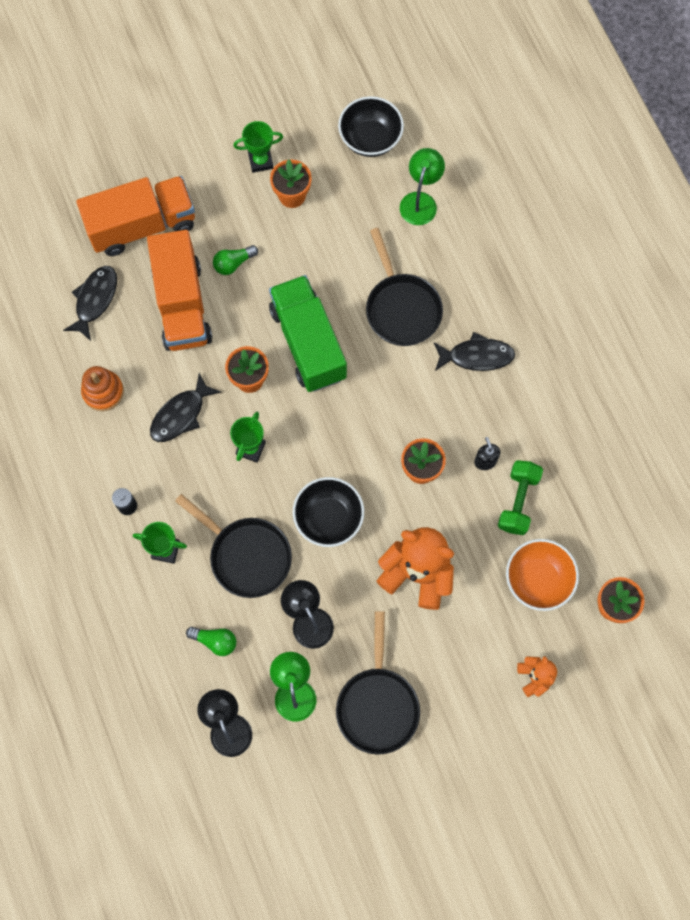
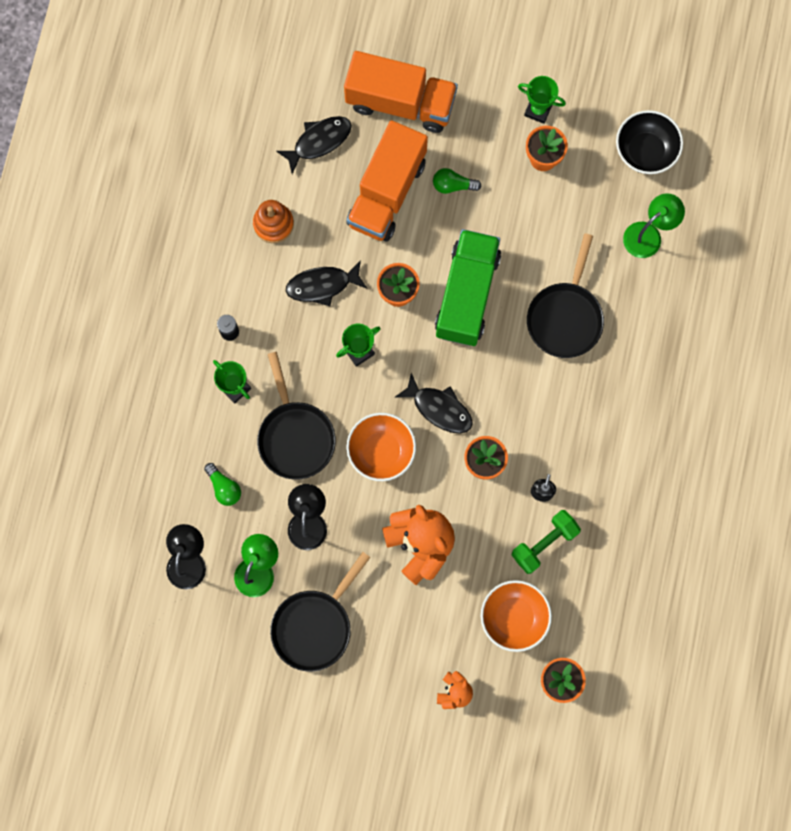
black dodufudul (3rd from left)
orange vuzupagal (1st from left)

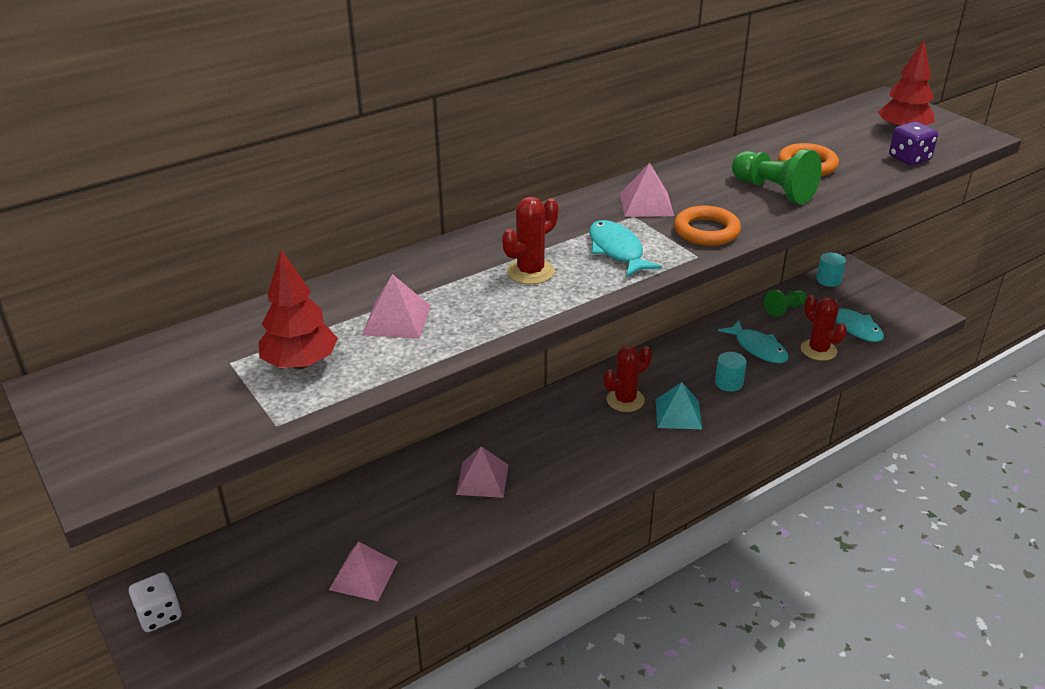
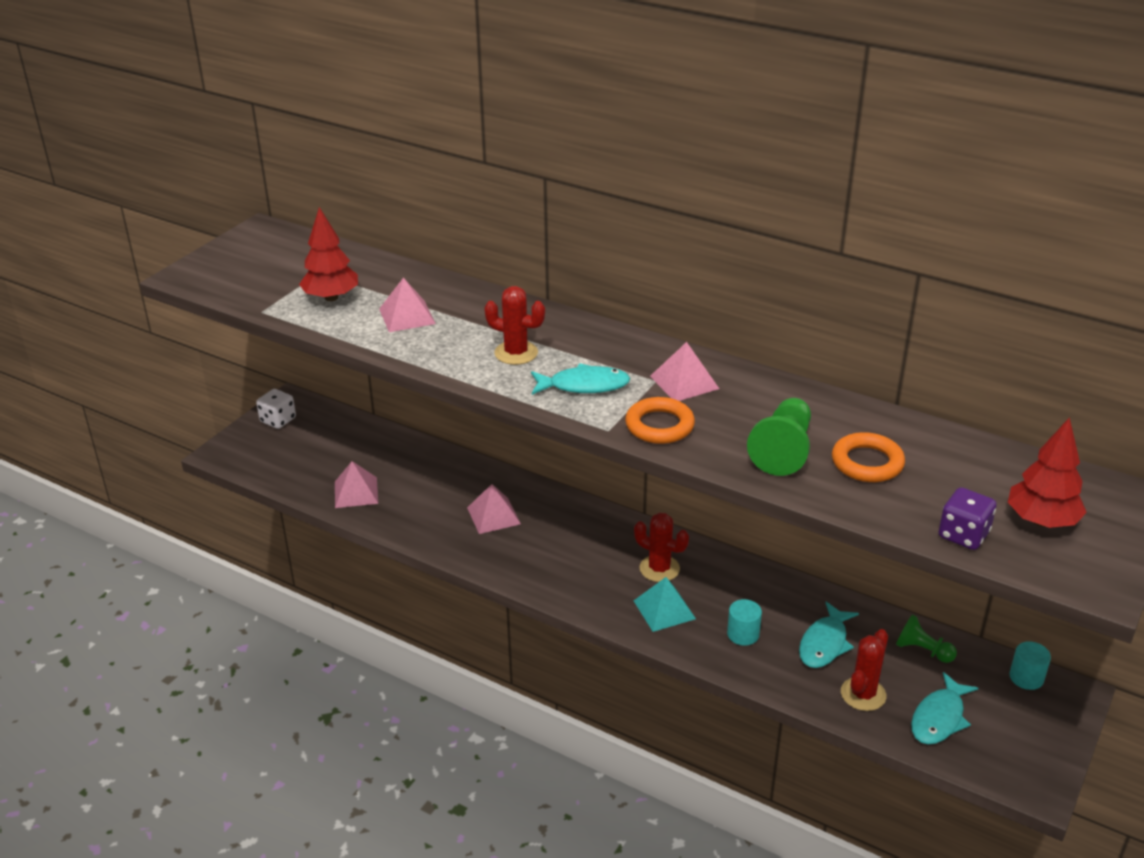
turquoise dodufudul (1st from left)

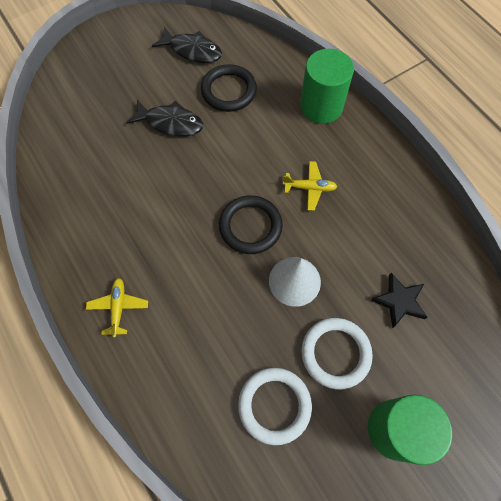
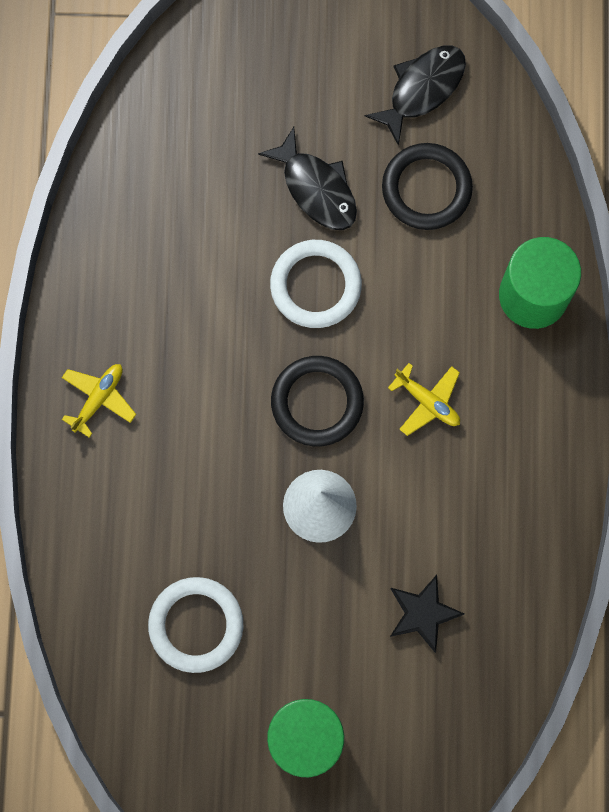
black dodufudul (2nd from left)
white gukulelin (2nd from left)

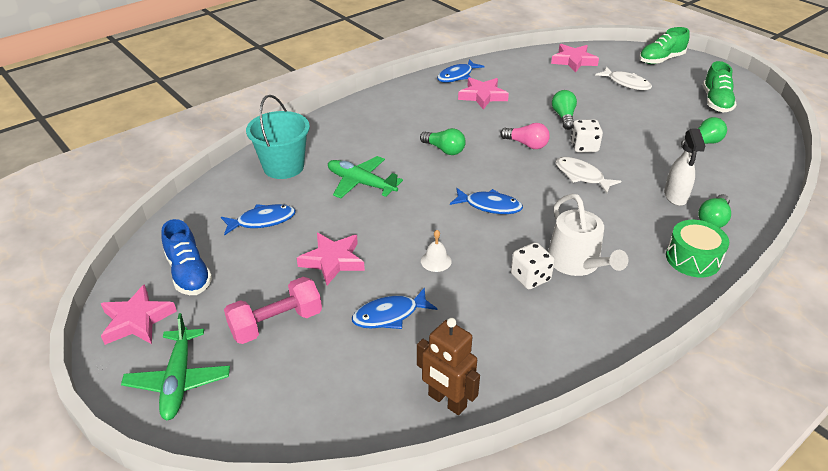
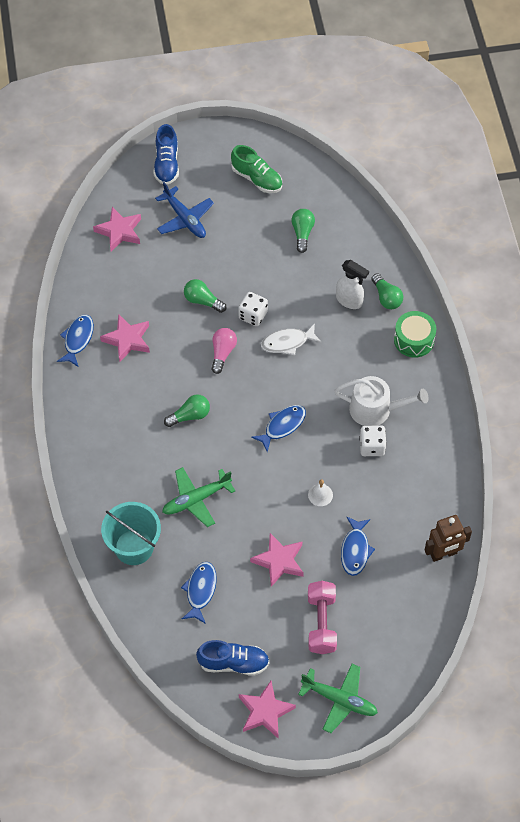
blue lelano (1st from left)
blue dodufudul (1st from left)
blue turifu
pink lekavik

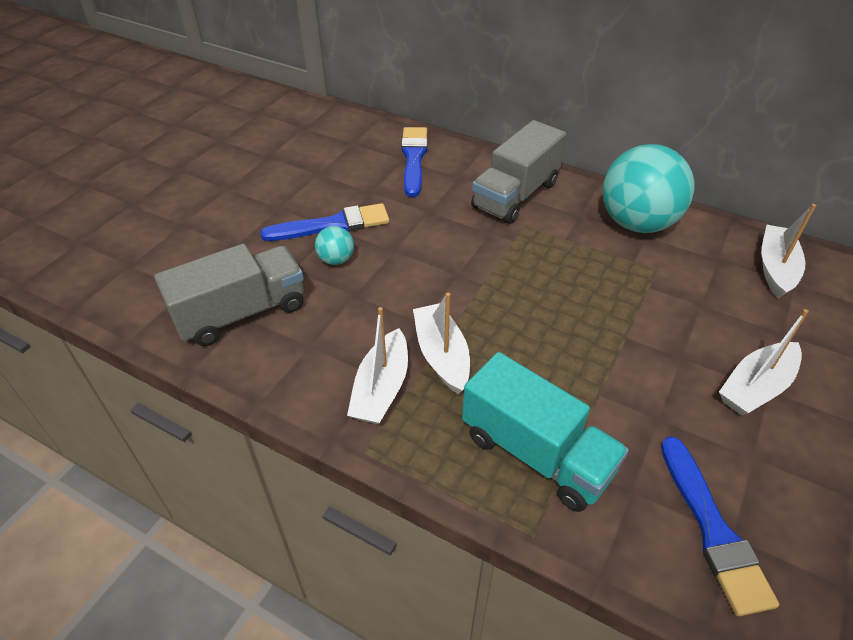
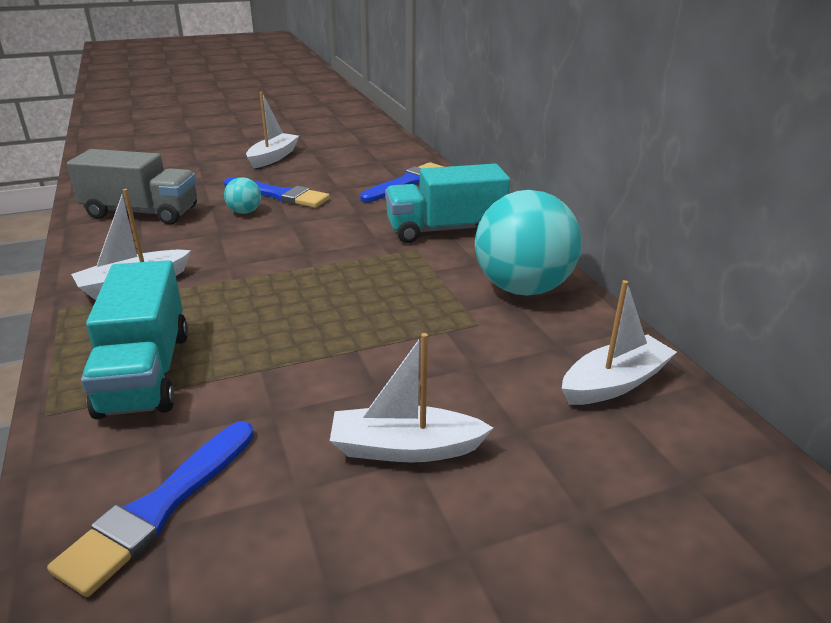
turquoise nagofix (2nd from left)
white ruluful (2nd from left)

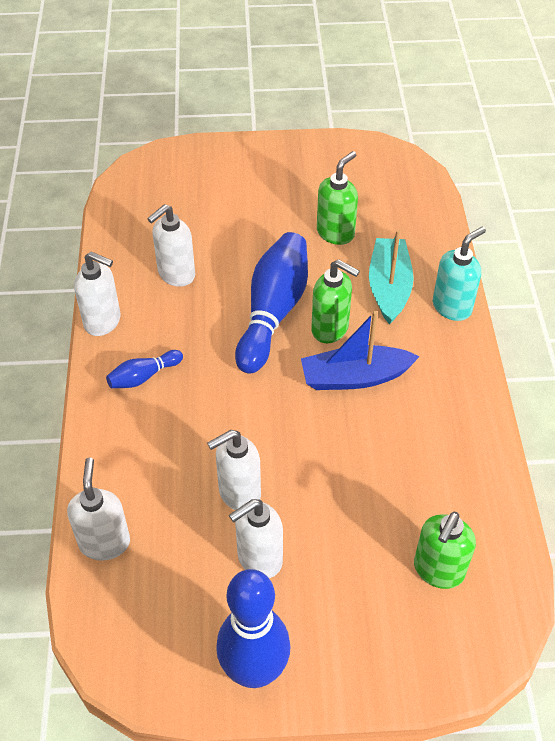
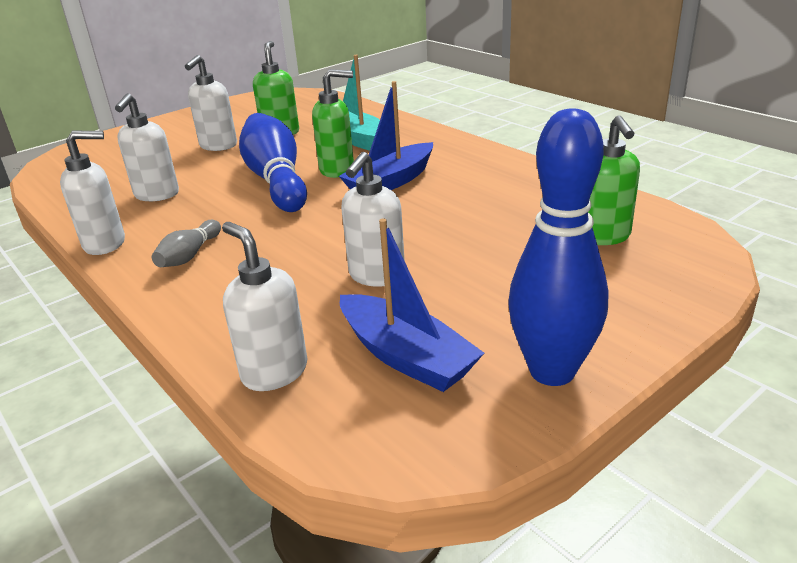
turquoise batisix
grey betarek
white batisix (3rd from left)
blue ruluful (2nd from left)

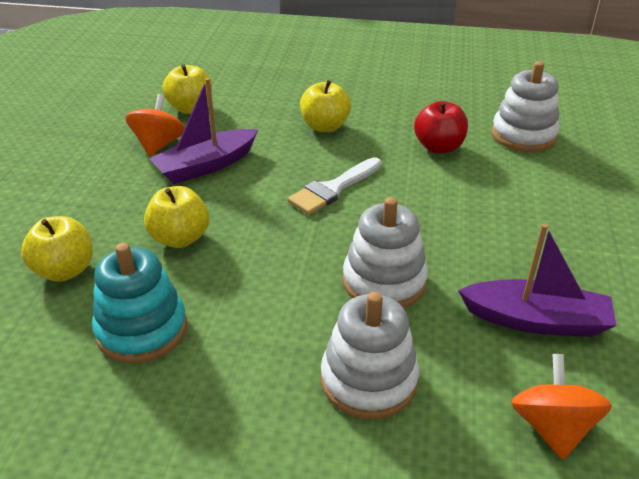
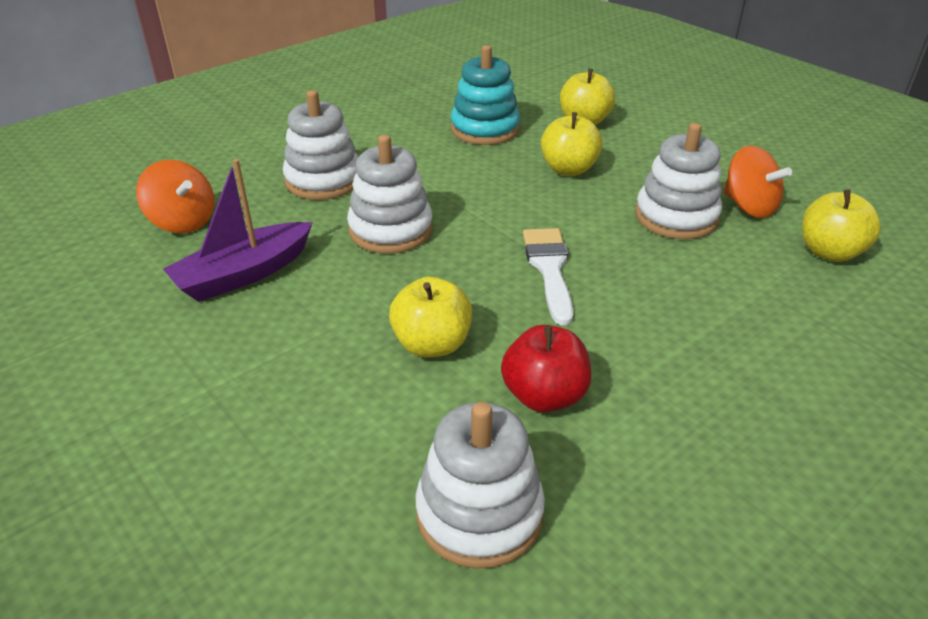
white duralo (4th from left)
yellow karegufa (1st from left)

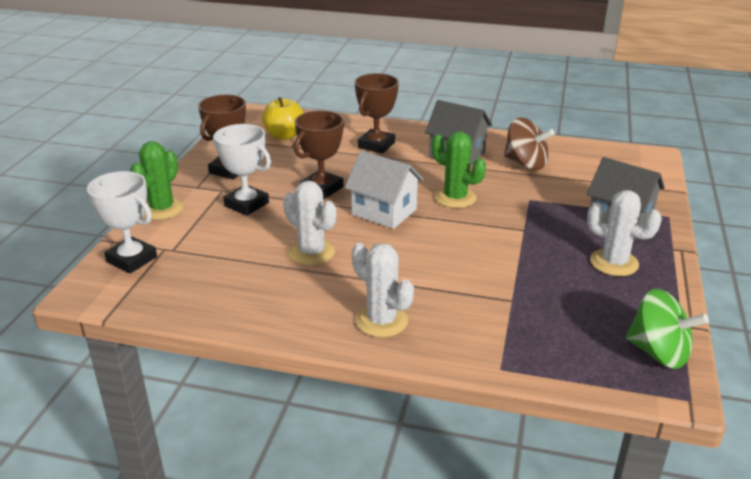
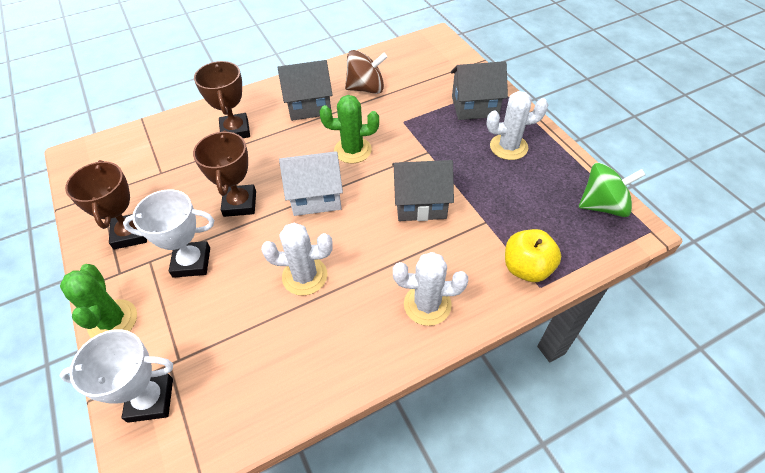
yellow karegufa
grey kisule (2nd from left)

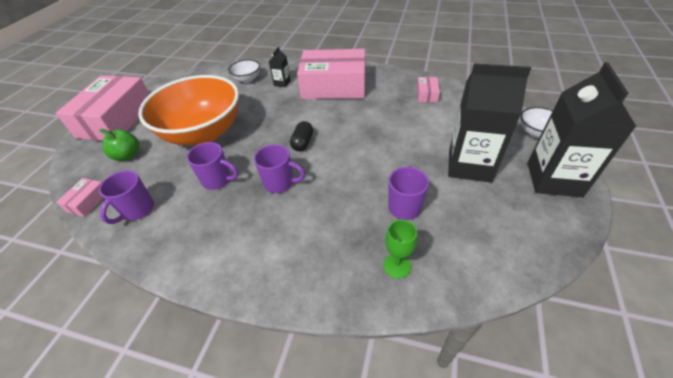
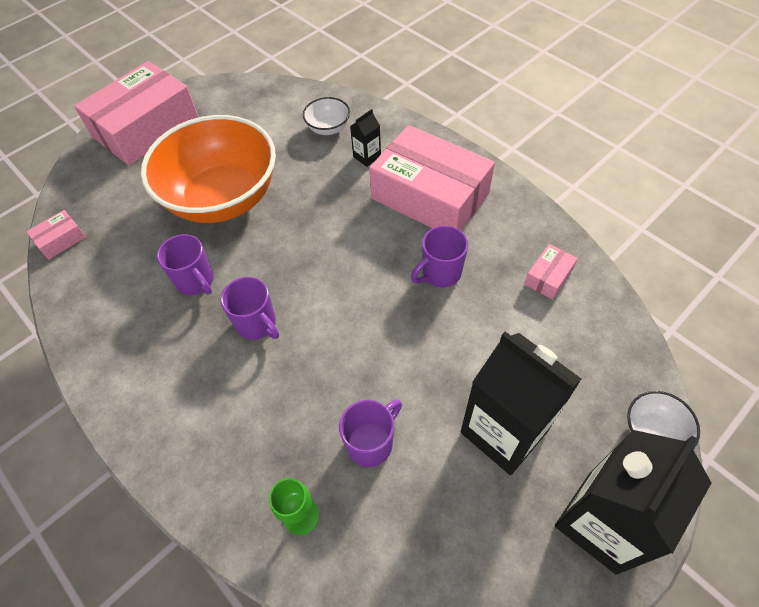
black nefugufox
green karegufa
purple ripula (4th from left)

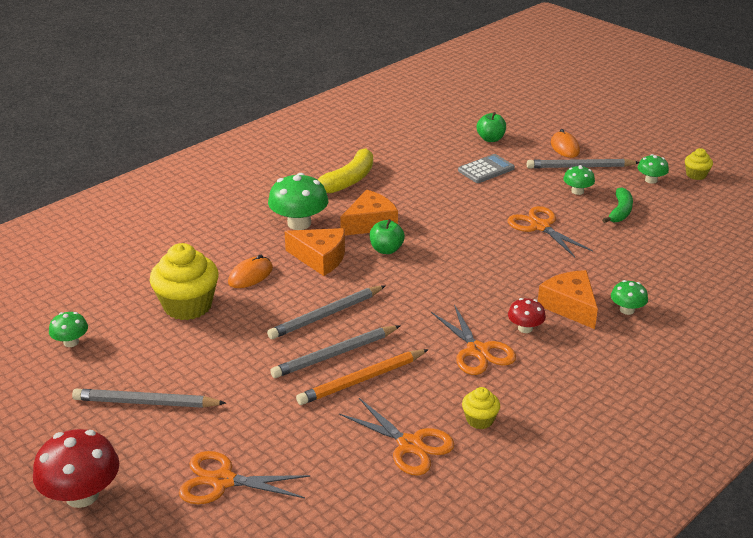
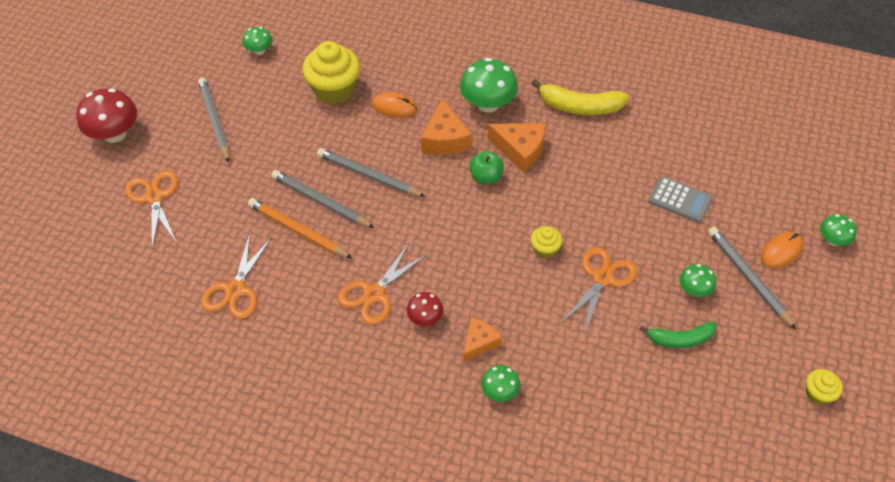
green karegufa (2nd from left in the first image)
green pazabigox (5th from left)
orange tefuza (2nd from left)
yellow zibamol (2nd from left)

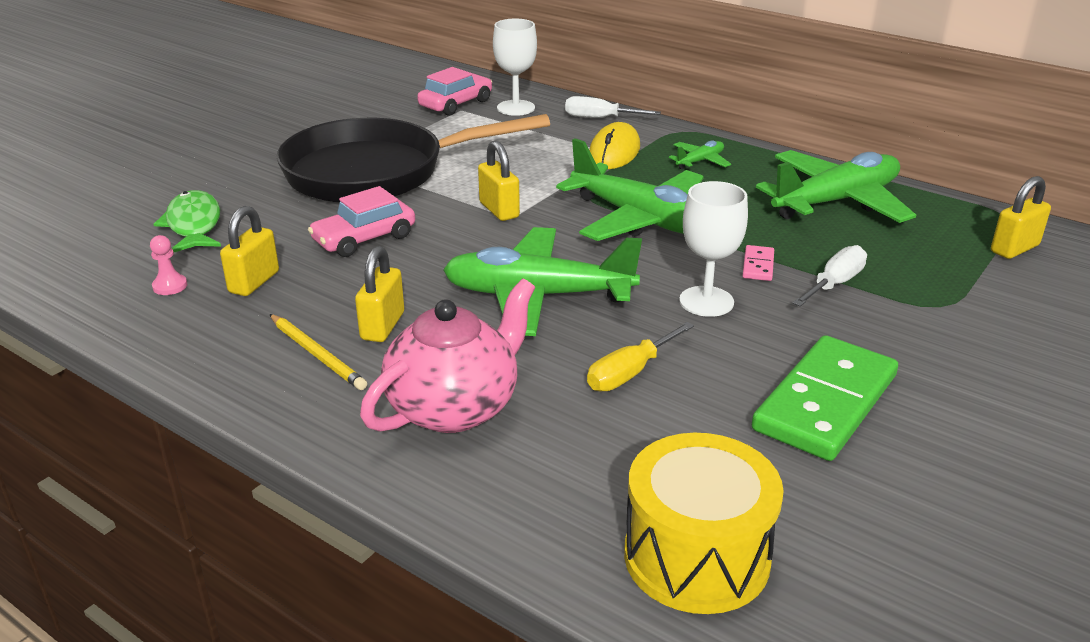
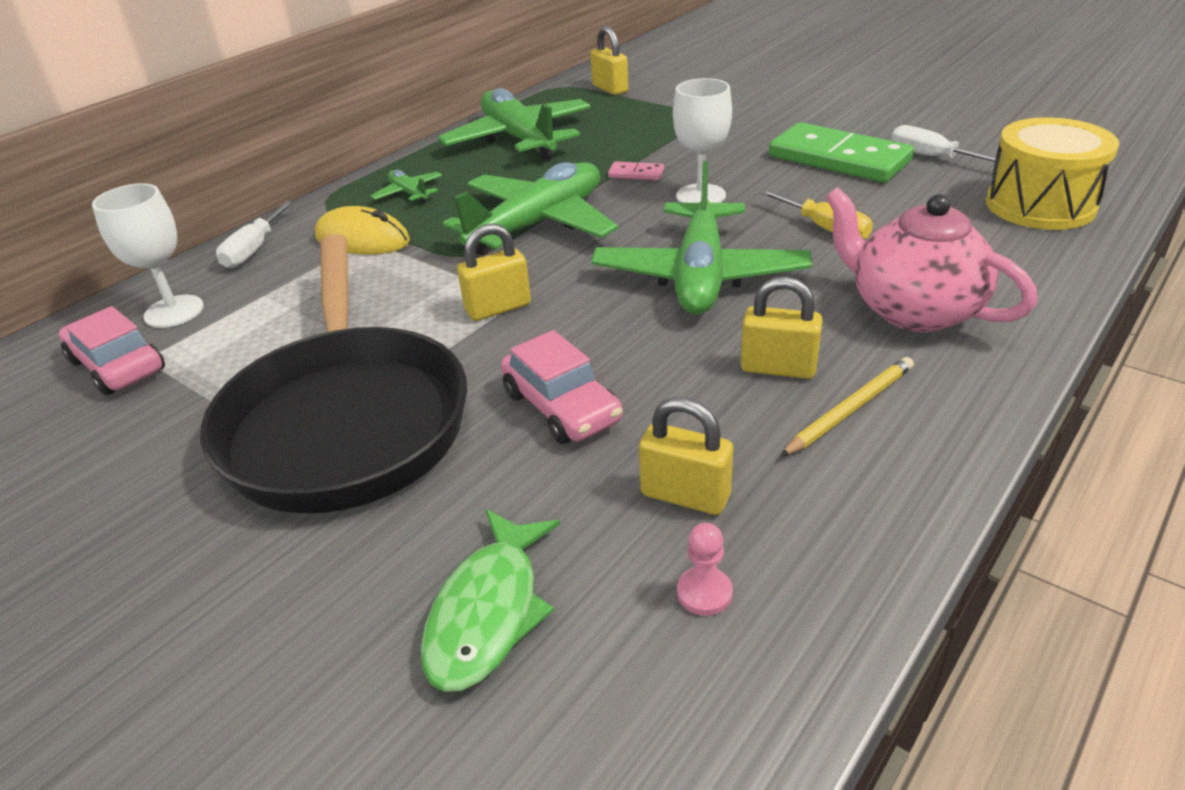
green dodufudul
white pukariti (2nd from left)

